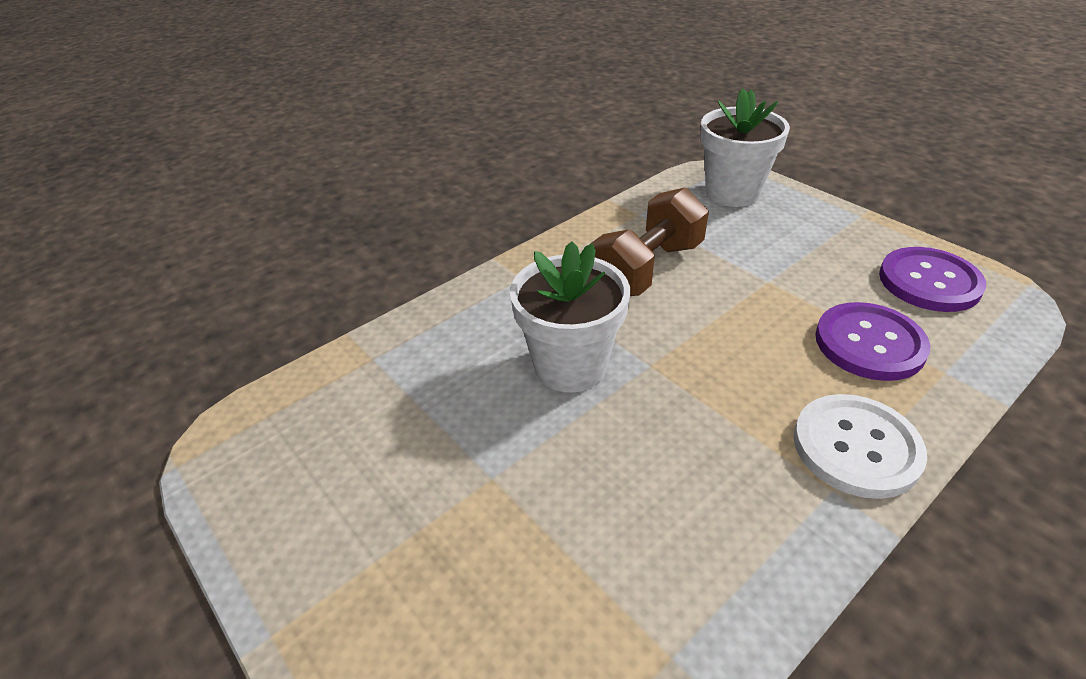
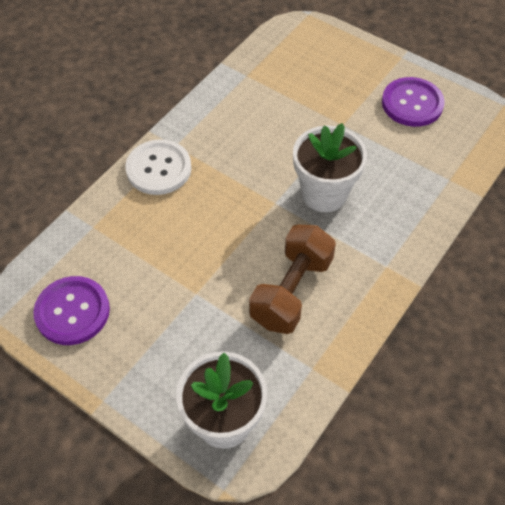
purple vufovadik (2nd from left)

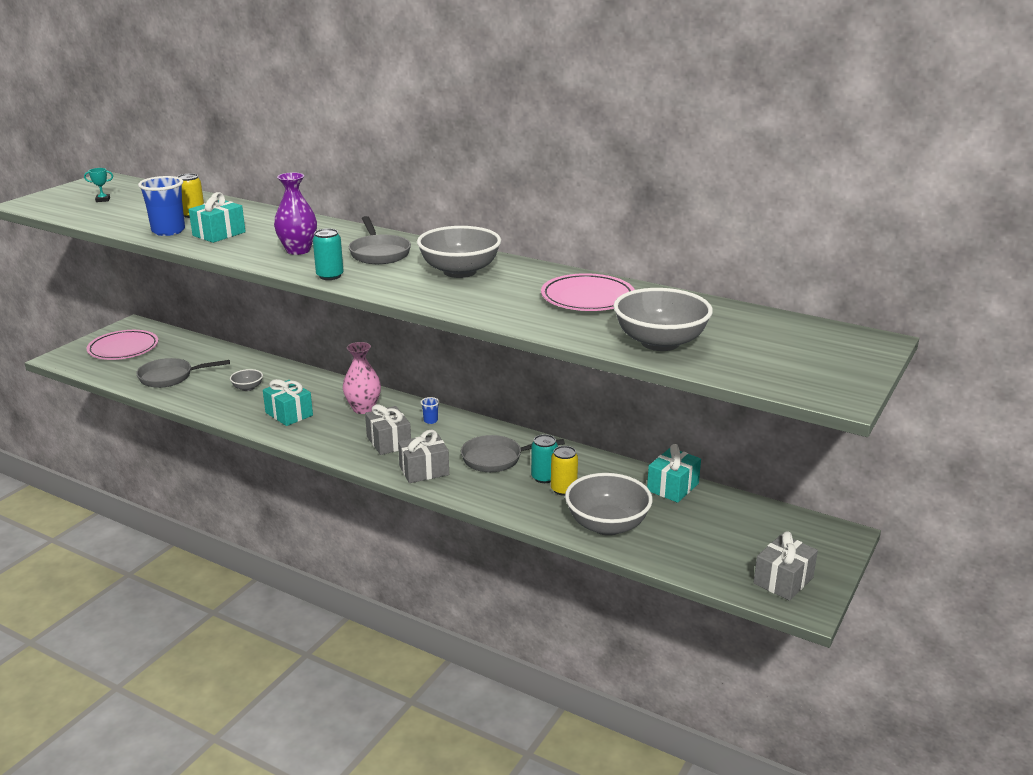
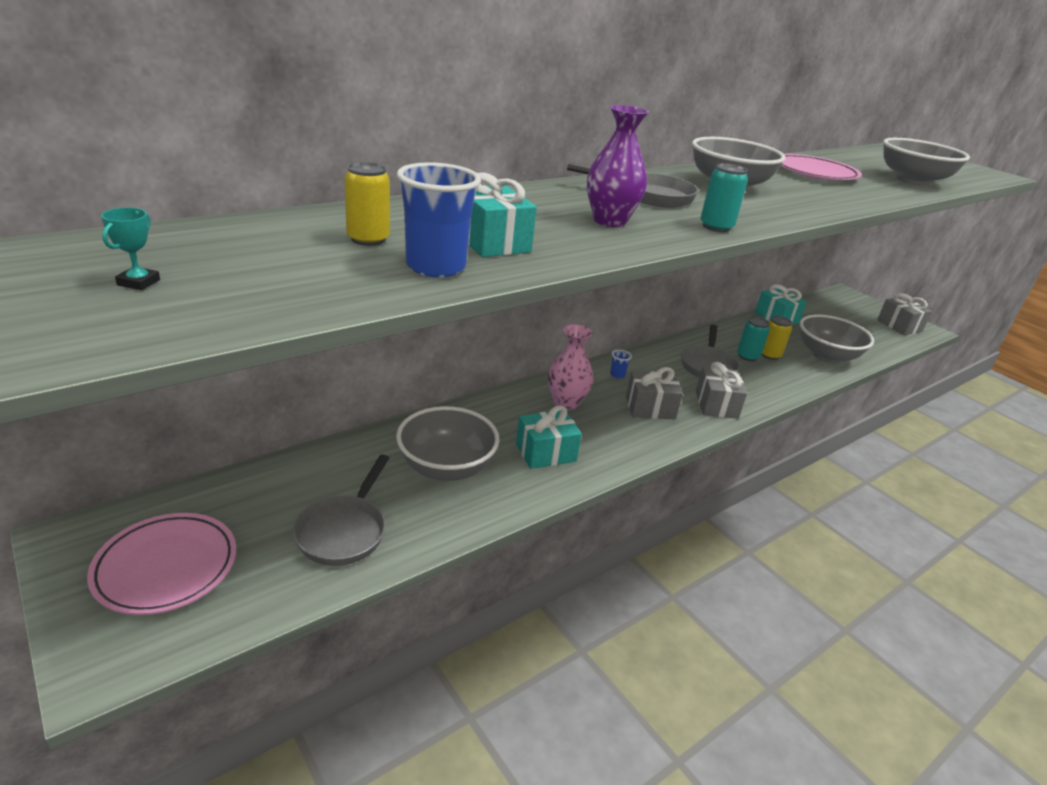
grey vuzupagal (1st from left)

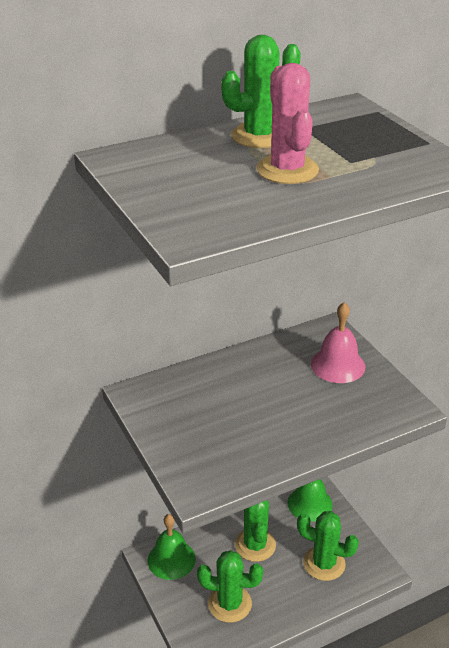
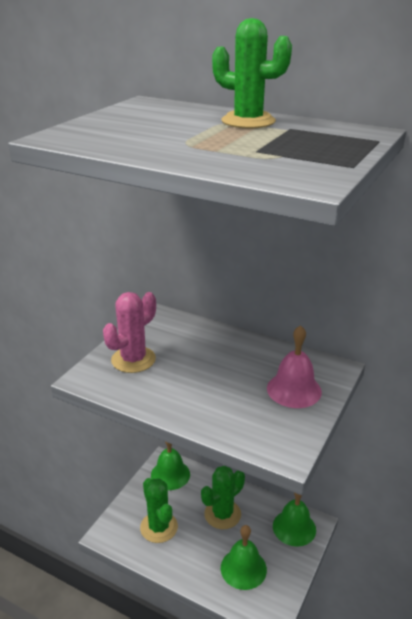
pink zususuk
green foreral (2nd from left)

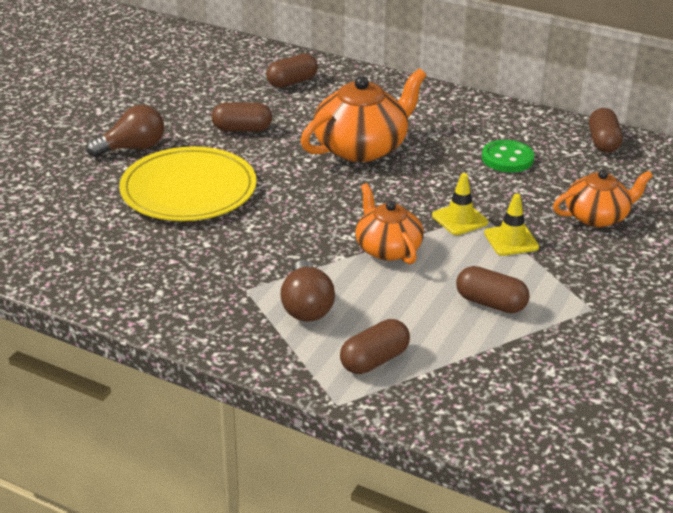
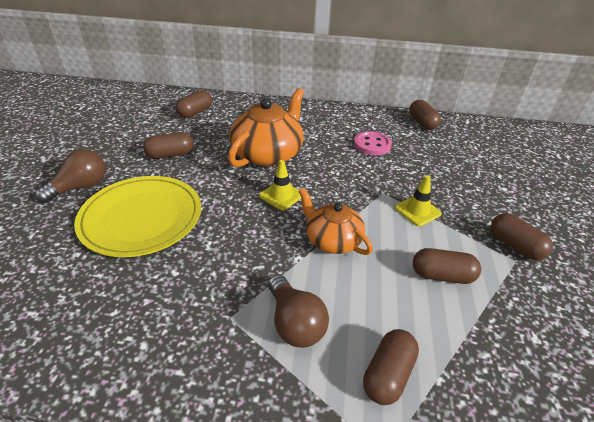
pink vufovadik
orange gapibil (3rd from left in the first image)
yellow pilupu (1st from left)
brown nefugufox (6th from left)

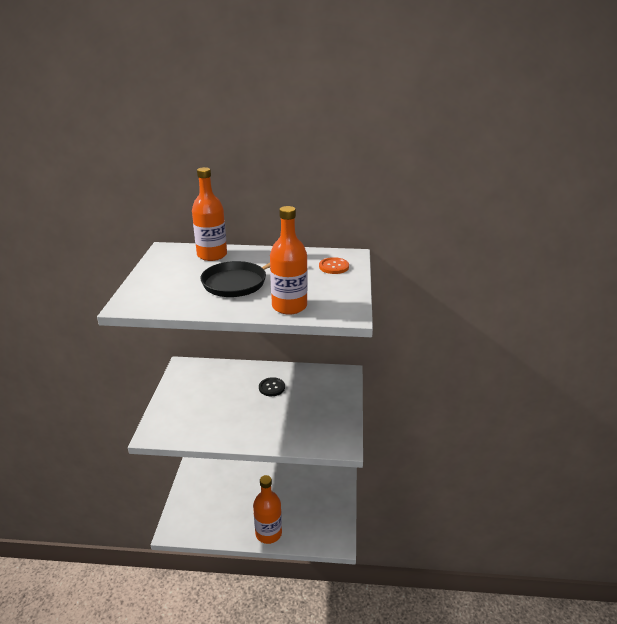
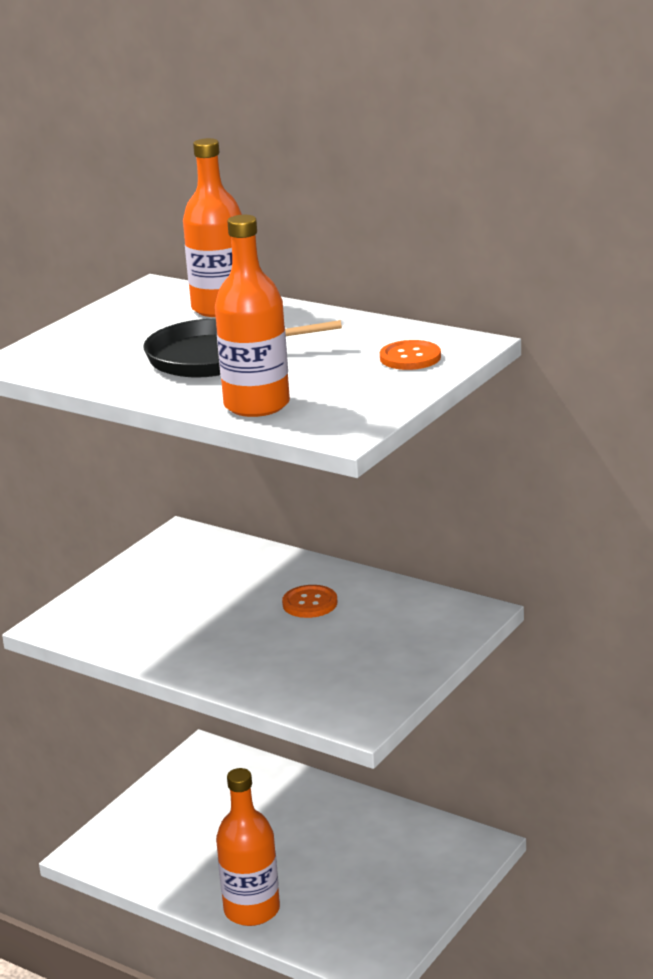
orange vufovadik (1st from left)

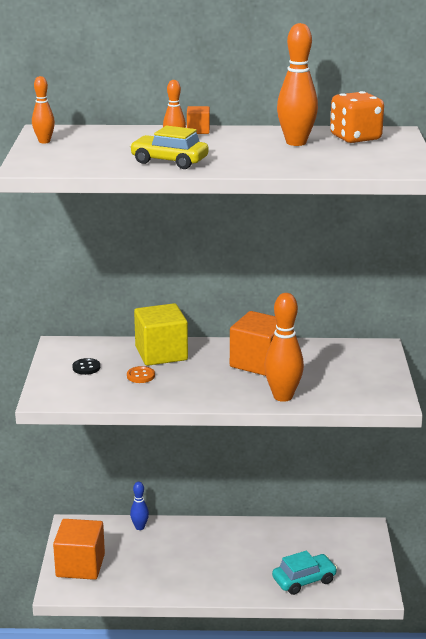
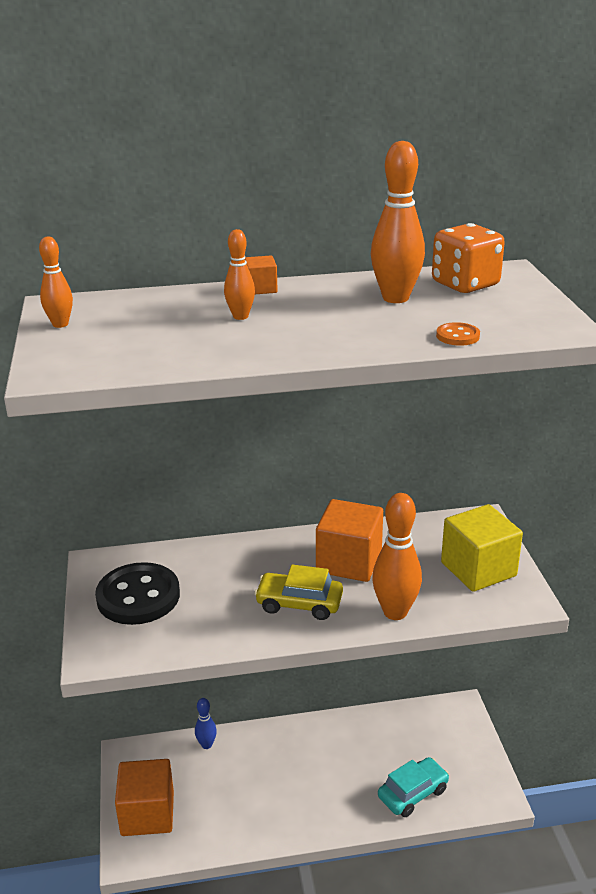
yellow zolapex
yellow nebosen
black vufovadik
orange vufovadik

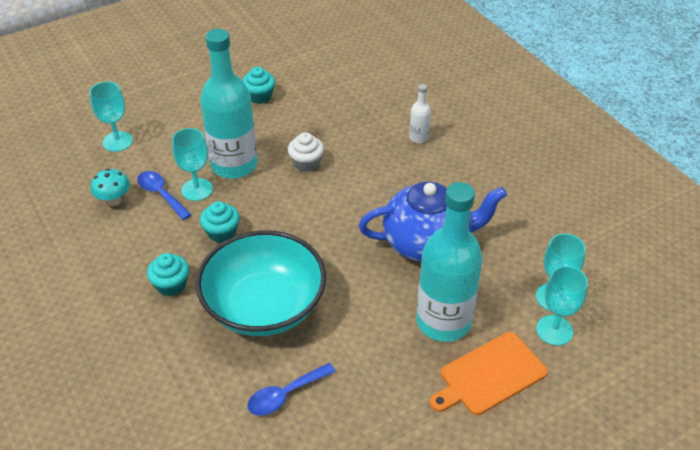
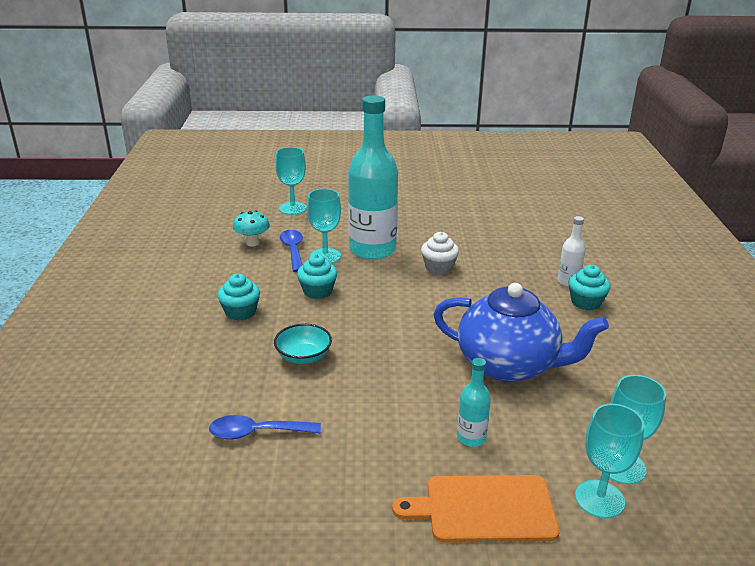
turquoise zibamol (3rd from left)
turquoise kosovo (2nd from left)
turquoise vuzupagal

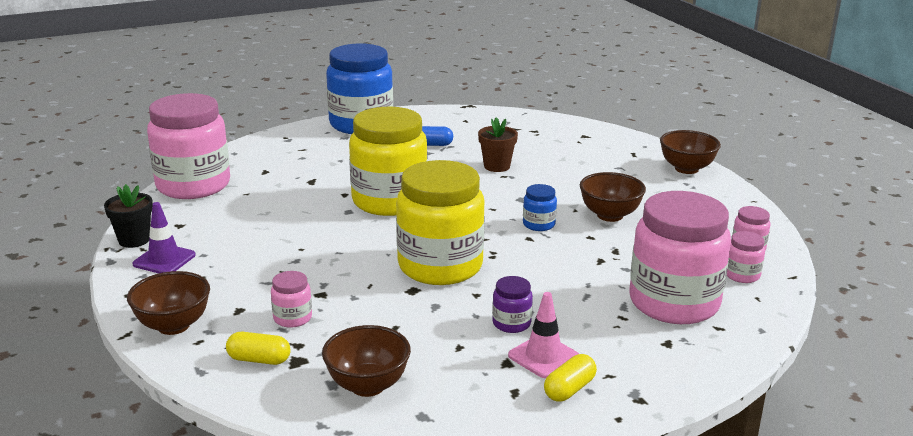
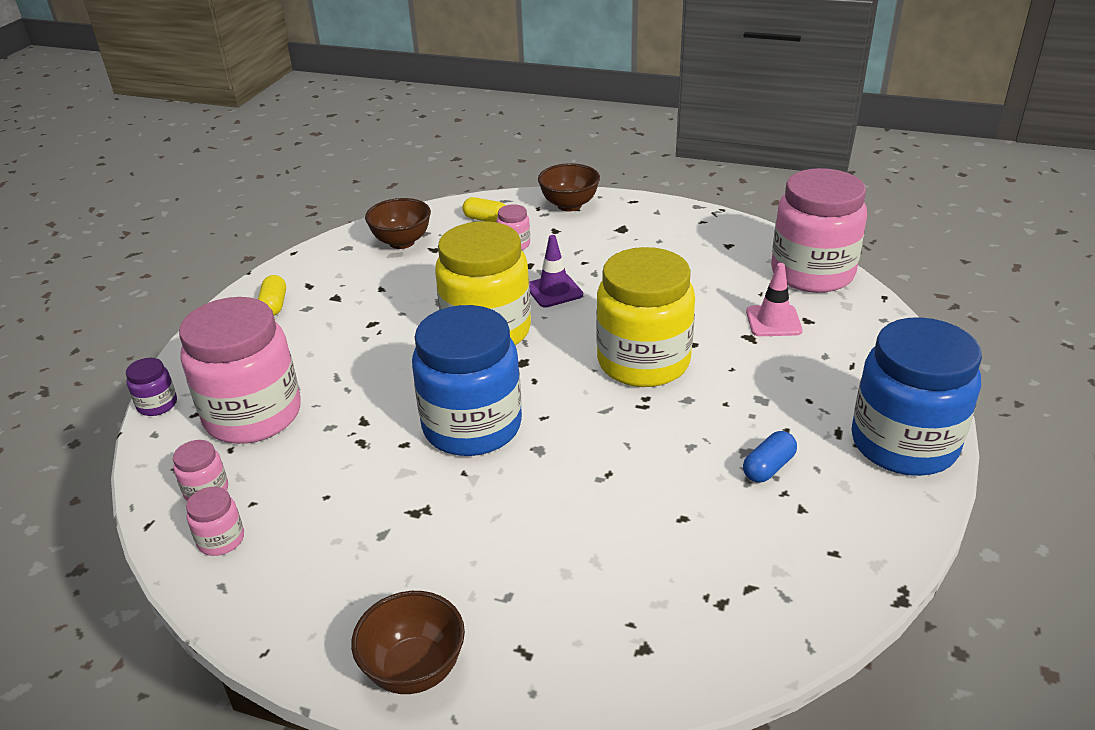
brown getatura
brown vuzupagal (3rd from left in the first image)
black getatura
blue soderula (1st from left)
purple pilupu
purple soderula
pink pilupu
yellow nefugufox (2nd from left)

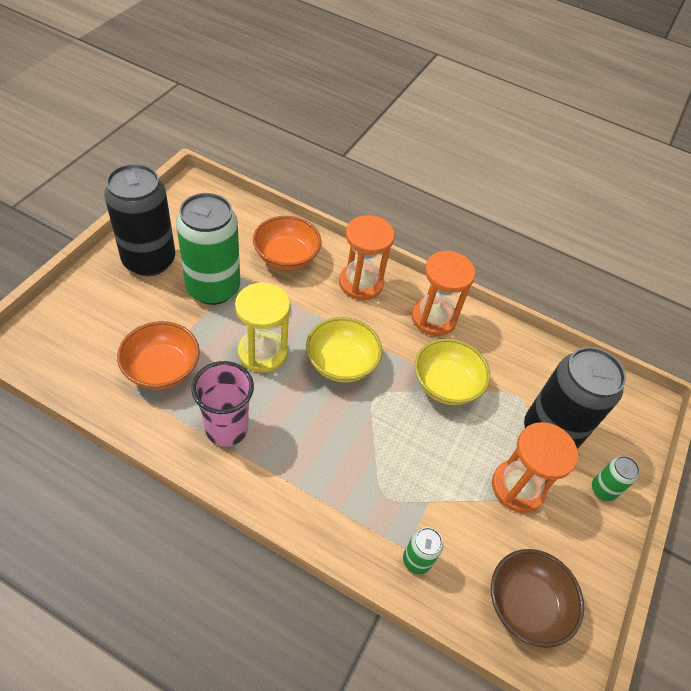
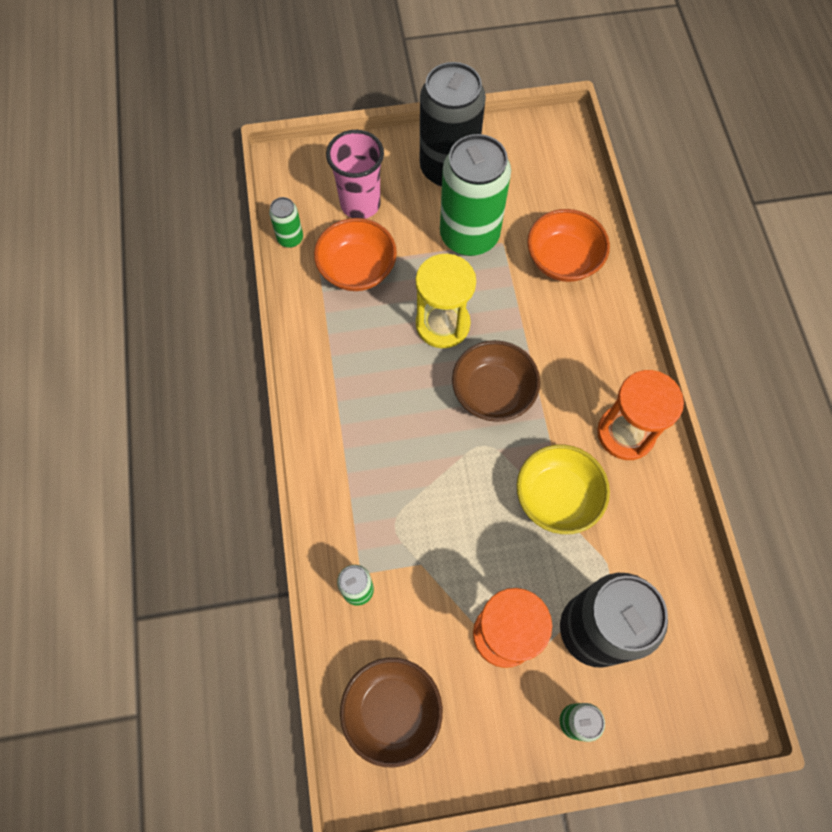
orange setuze (1st from left in the first image)
brown vuzupagal (2nd from left)
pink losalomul
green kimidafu (1st from left)

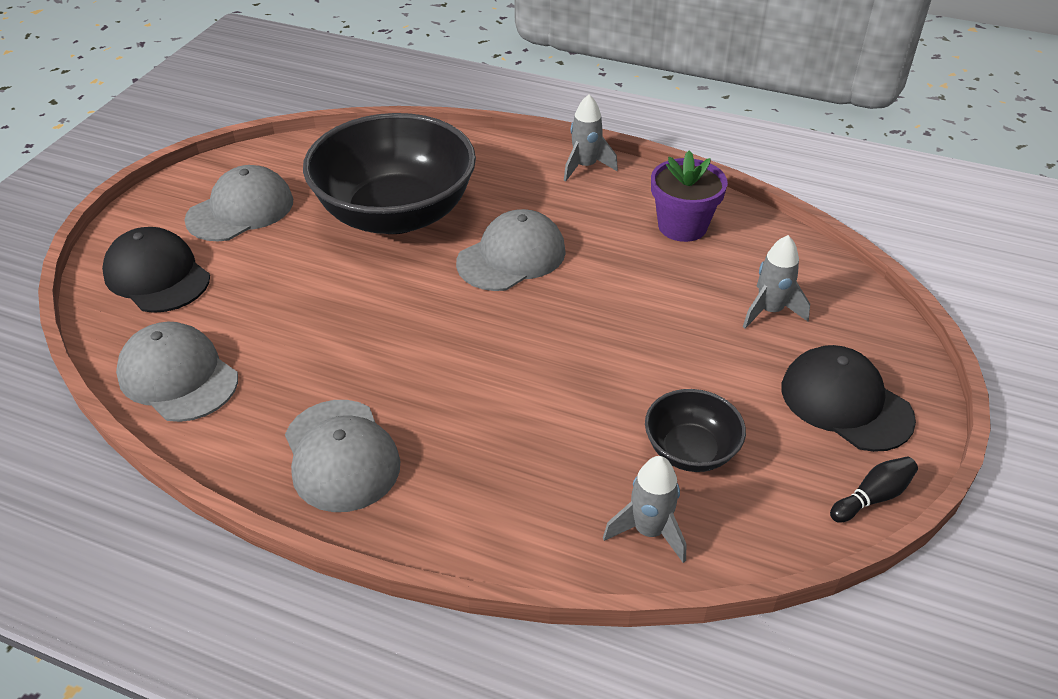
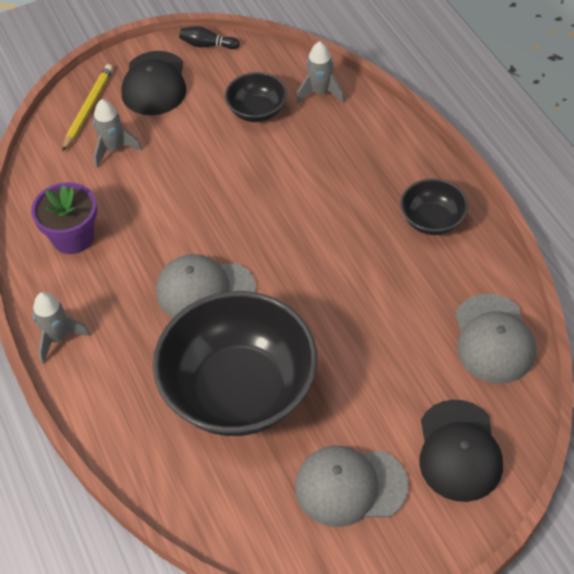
black vuzupagal (3rd from left)
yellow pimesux

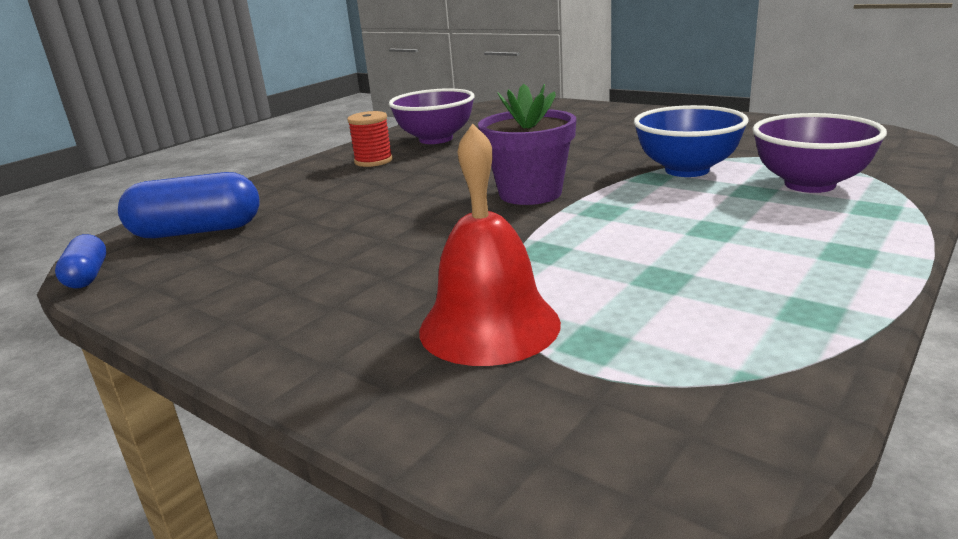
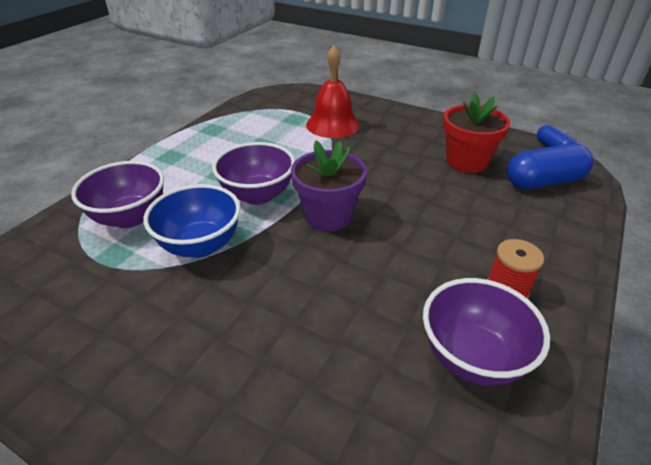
red getatura
purple vuzupagal (2nd from left)

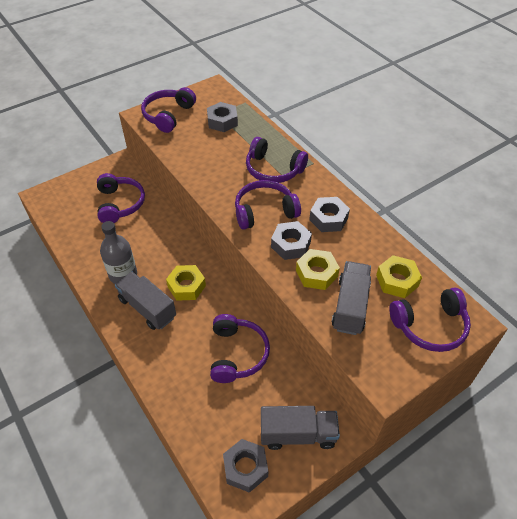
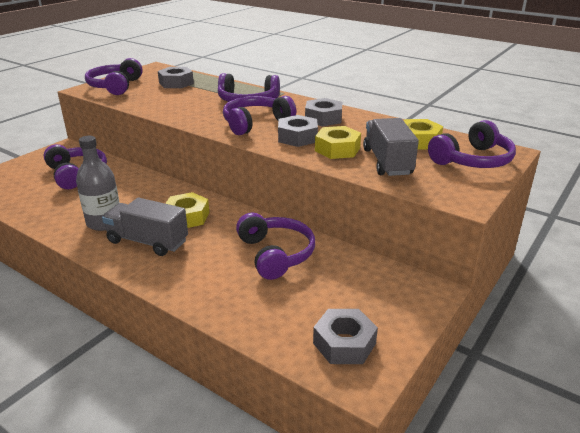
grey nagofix (2nd from left in the first image)

